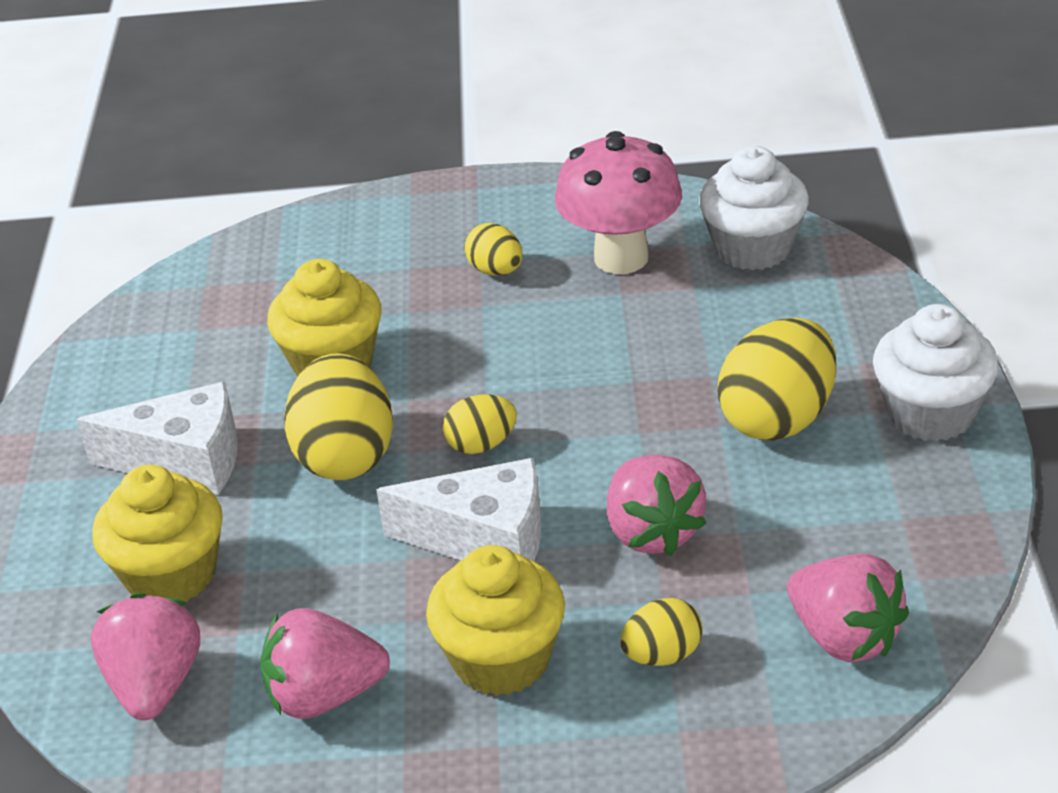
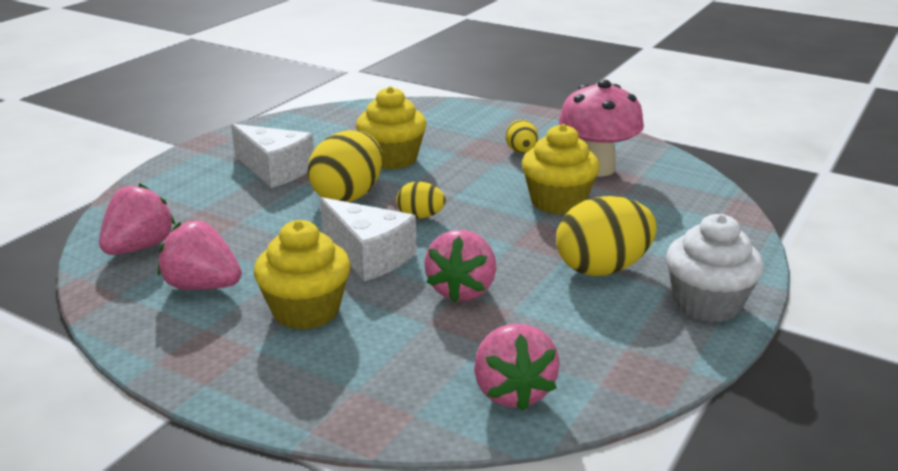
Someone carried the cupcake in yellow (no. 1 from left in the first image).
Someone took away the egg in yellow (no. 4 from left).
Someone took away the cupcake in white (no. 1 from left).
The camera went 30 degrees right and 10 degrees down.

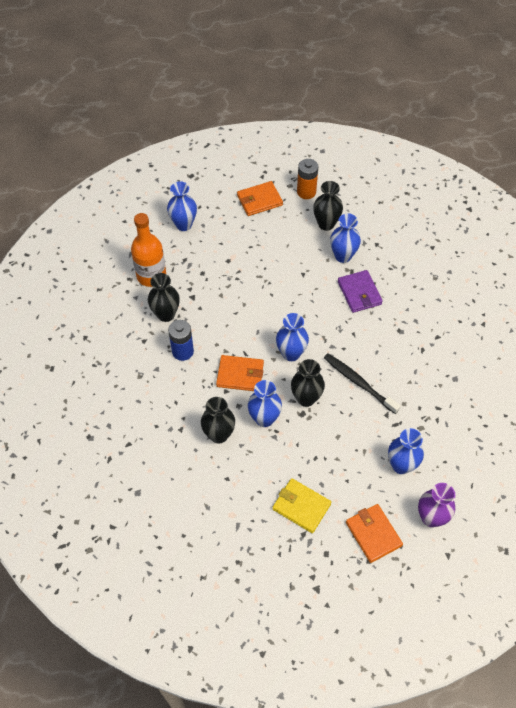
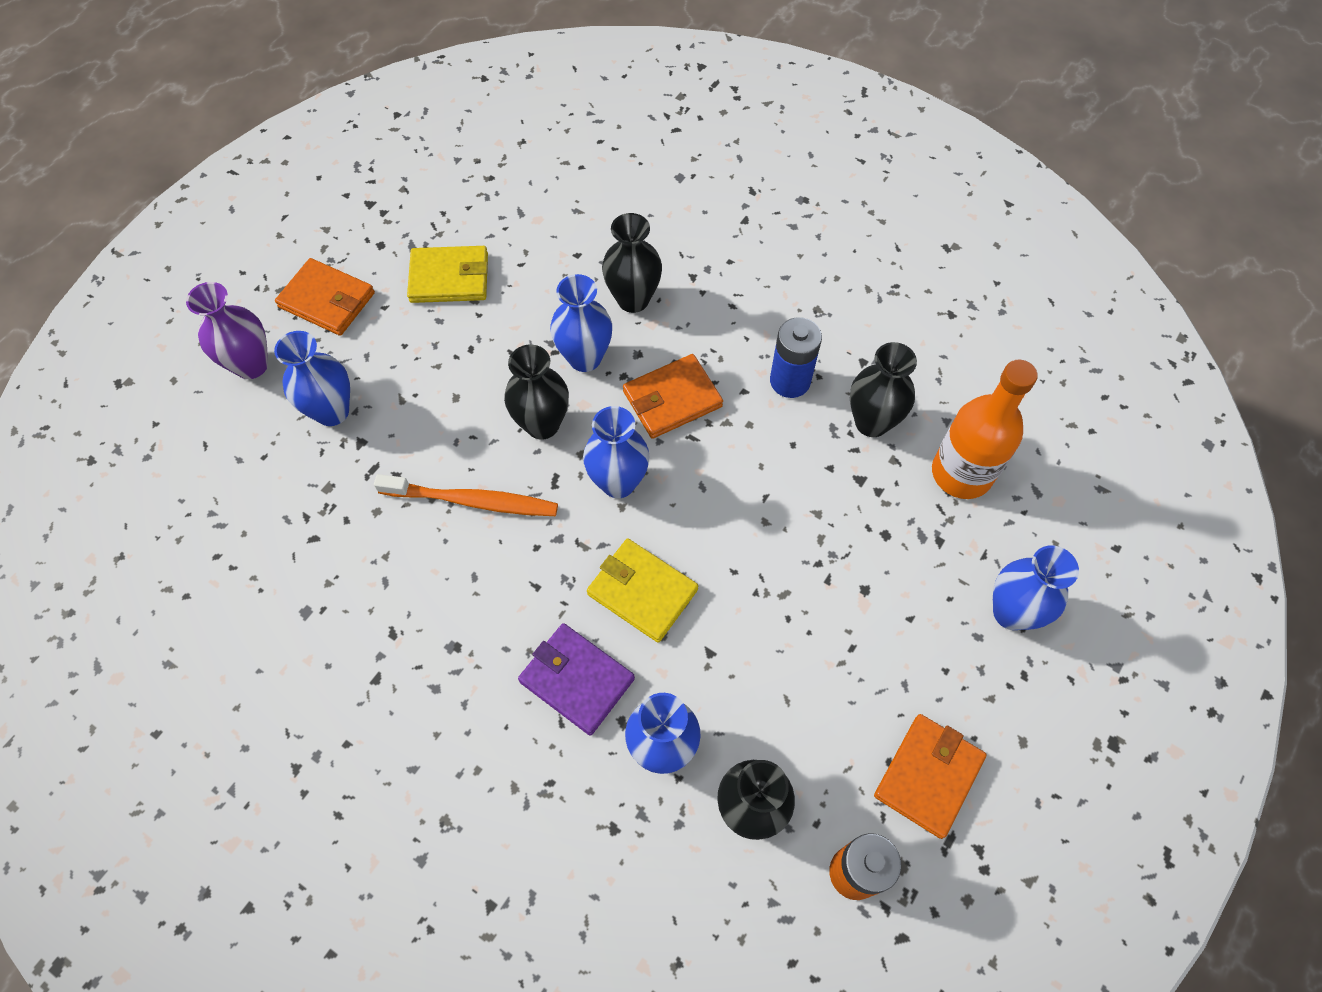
Someone repainted the toothbrush in black, which became the toothbrush in orange.
Someone put down the wallet in yellow (no. 2 from left).
The camera went 145 degrees right and 5 degrees up.

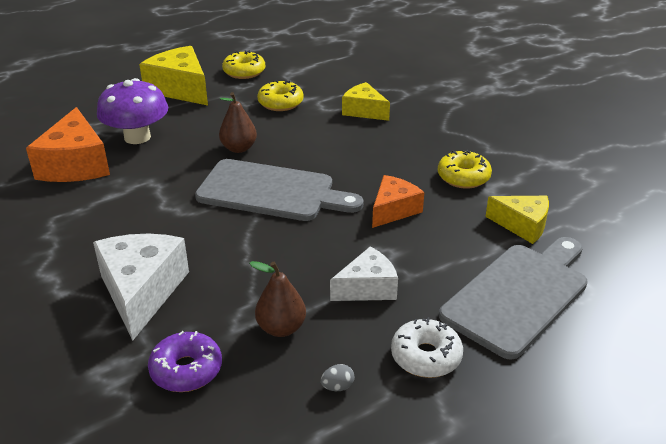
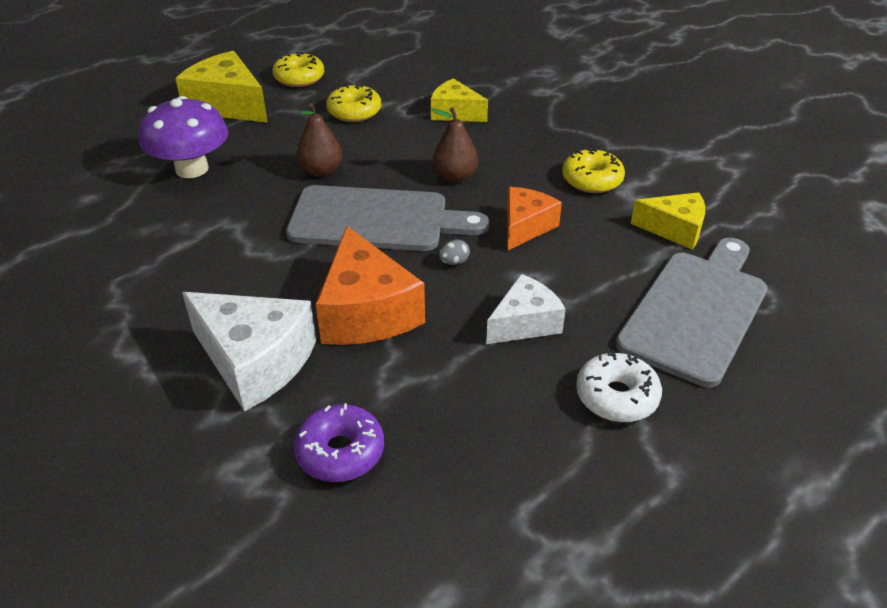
Someone rotated the cheese in white (no. 1 from left) by 135 degrees clockwise.
Someone carried the cheese in orange (no. 1 from left).
Someone carried the pear in brown (no. 2 from left).
Someone carried the egg in grey.
The camera went 10 degrees left and 5 degrees up.

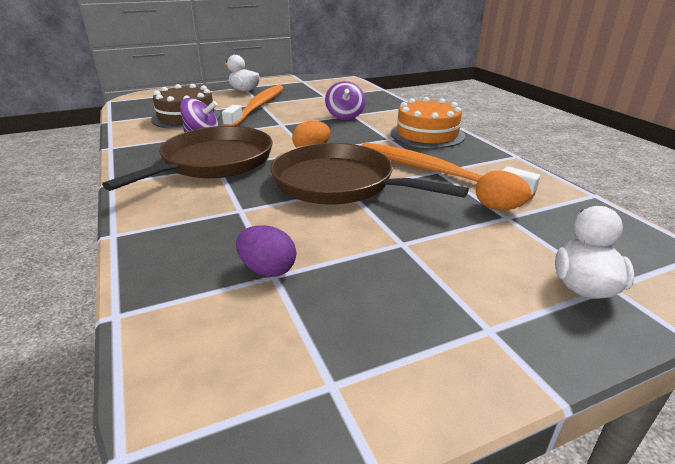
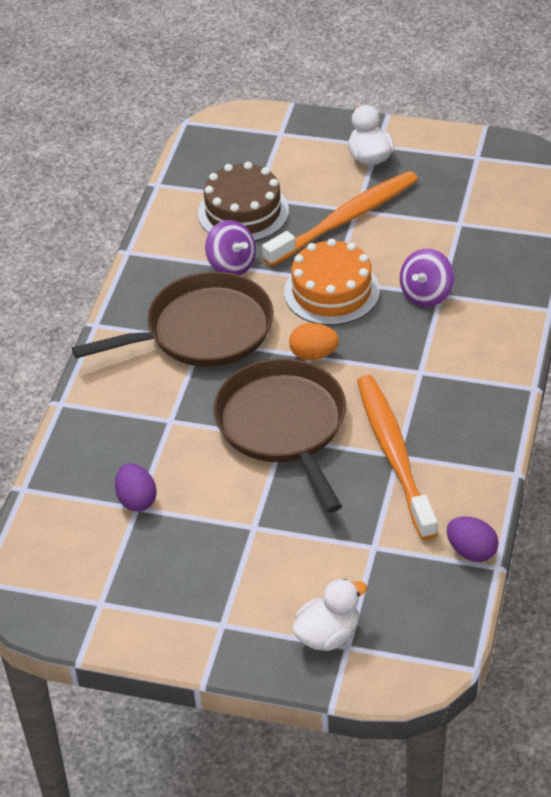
Someone carried the cake in orange.
Someone put down the egg in purple (no. 2 from left).
Someone took away the egg in orange (no. 2 from left).
The camera went 40 degrees right and 15 degrees up.

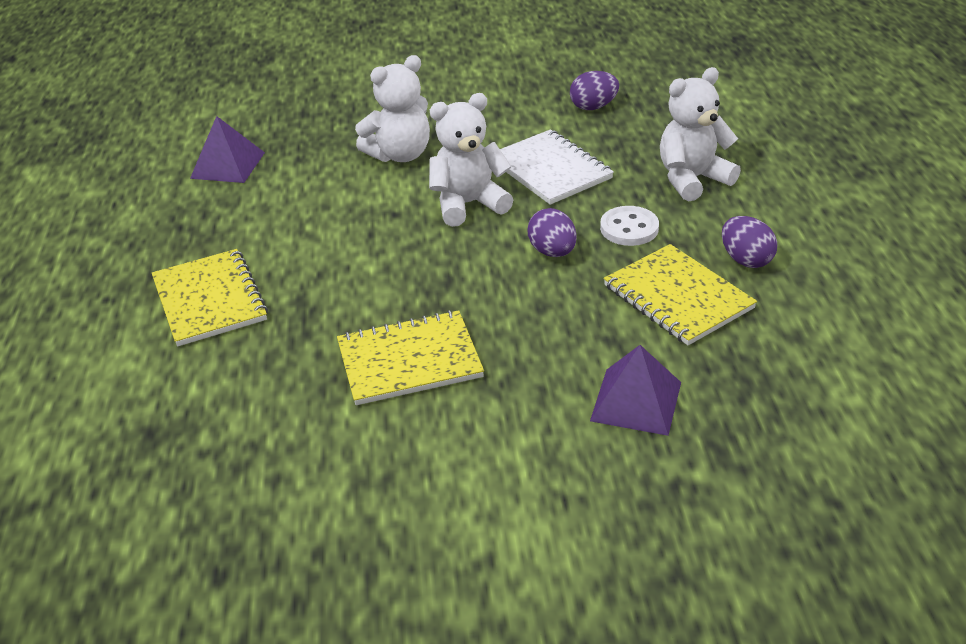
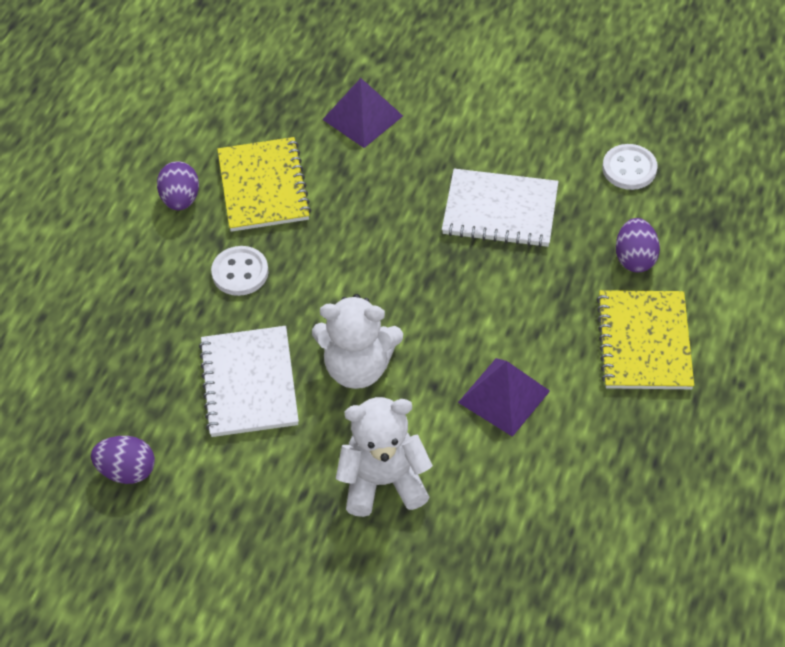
Someone repainted the notebook in yellow (no. 2 from left), which became the notebook in white (no. 2 from left).
Someone carried the pyramid in purple (no. 1 from left in the first image).
Someone put down the button in white (no. 2 from left).
Someone carried the egg in purple (no. 1 from left in the first image).
Someone took away the teddy bear in white (no. 3 from left).
The camera went 155 degrees left and 15 degrees up.

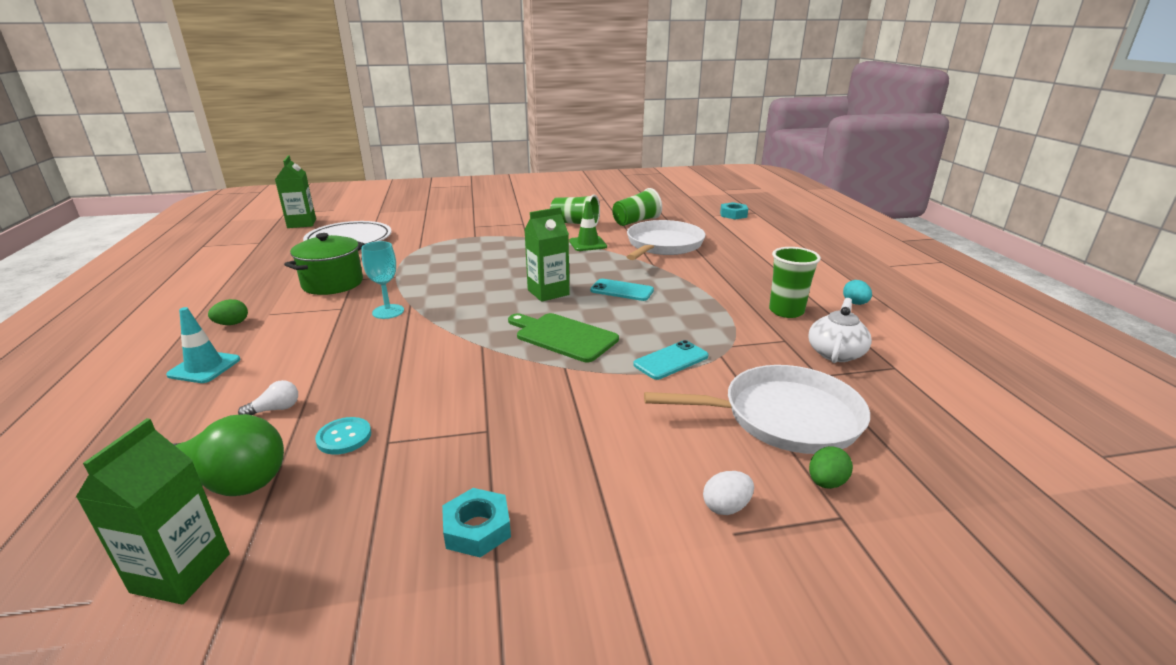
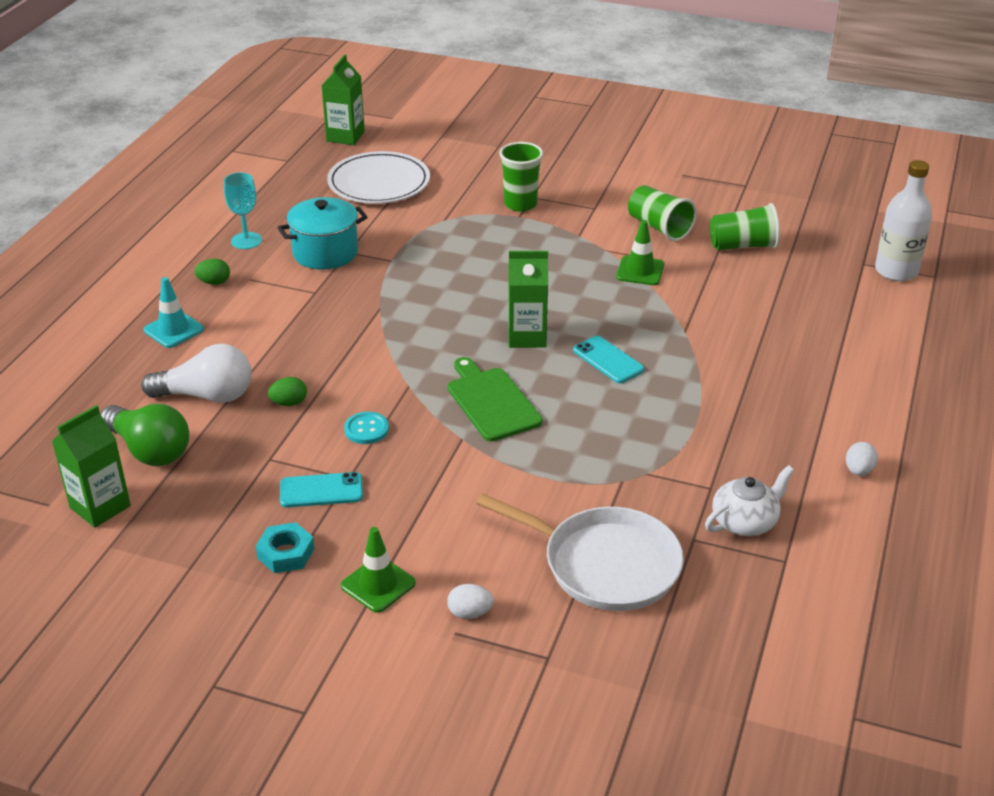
Someone scaled the light bulb in white by 2.24.
Someone carried the goblet in turquoise.
Someone carried the egg in green (no. 2 from left).
Someone repainted the pot in green, which became the pot in turquoise.
Someone carried the phone in turquoise (no. 2 from left in the first image).
Someone put down the traffic cone in green (no. 1 from left).
Someone carried the button in turquoise.
Someone carried the cup in green (no. 3 from left in the first image).
Someone repainted the egg in turquoise, which became the egg in white (no. 2 from left).
Someone swapped the nut in turquoise (no. 2 from left) for the bottle in white.
Someone took away the pan in white (no. 1 from left).
The camera went 30 degrees right and 10 degrees up.

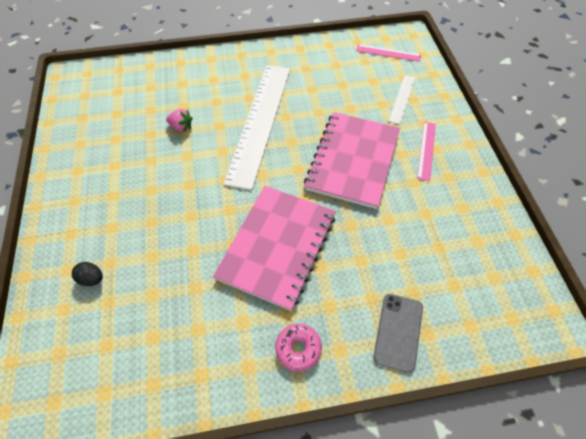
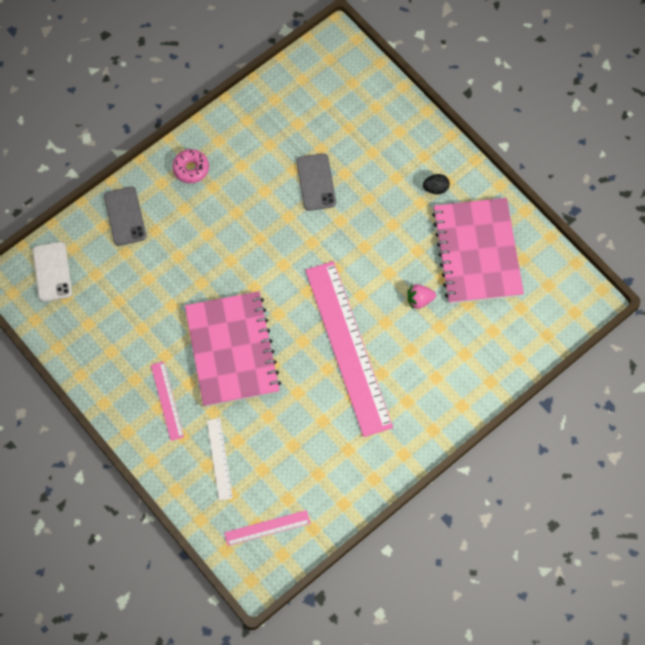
Someone put down the phone in white.
Someone put down the phone in grey (no. 2 from left).
Someone repainted the ruler in white (no. 1 from left), which became the ruler in pink (no. 3 from left).
Someone carried the egg in black.
Someone carried the notebook in pink (no. 1 from left in the first image).
The camera went 150 degrees right and 10 degrees up.

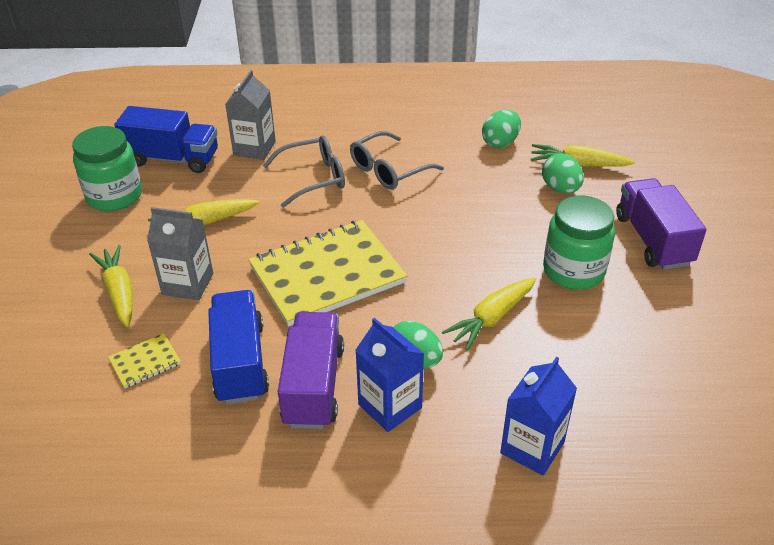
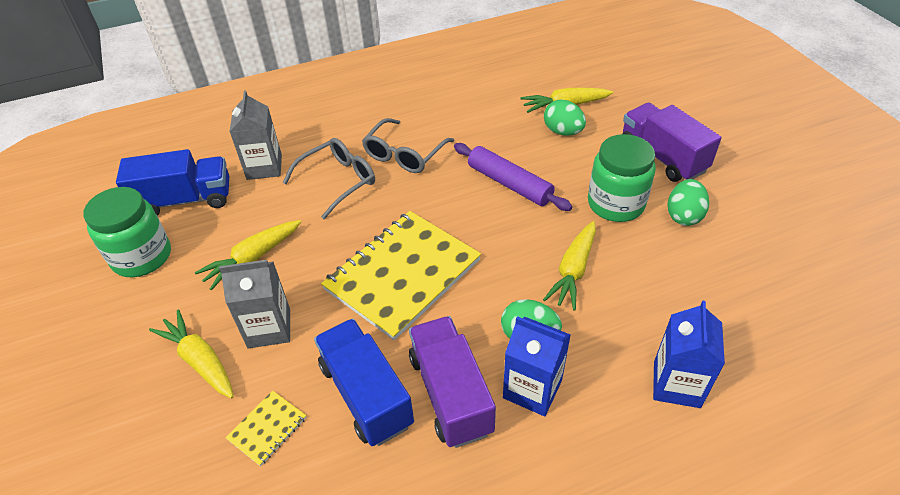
Someone put down the rolling pin in purple.
Someone carried the egg in green (no. 2 from left in the first image).
The camera went 20 degrees left and 5 degrees up.

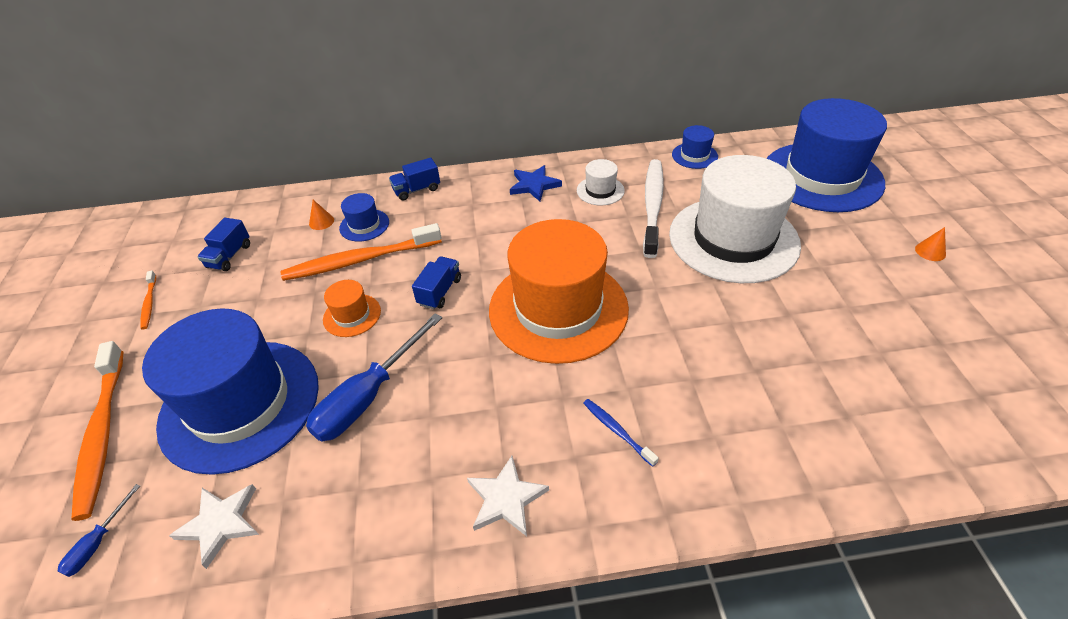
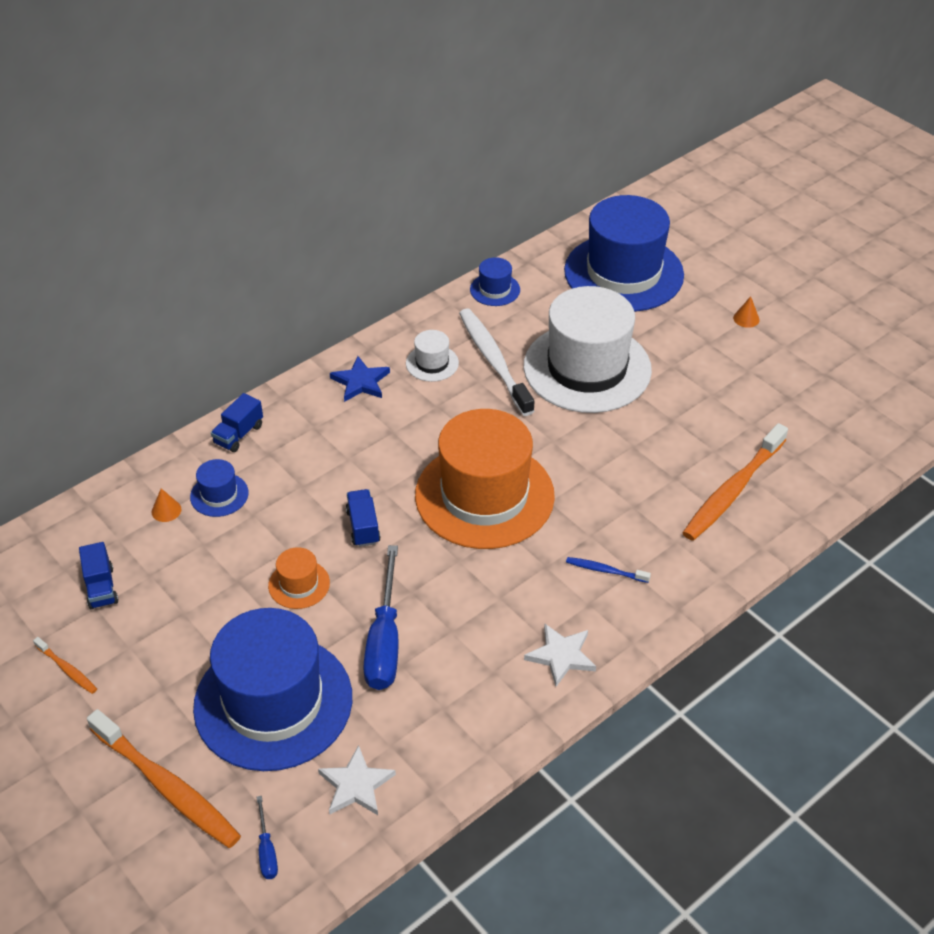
Someone carried the toothbrush in orange (no. 3 from left).
The camera went 35 degrees left and 0 degrees up.

